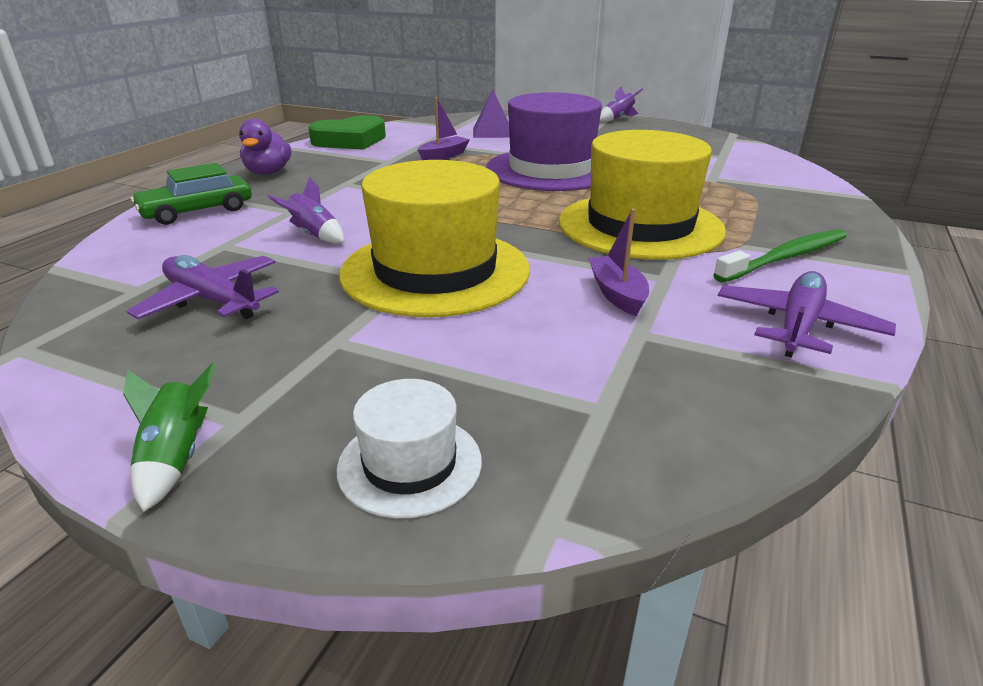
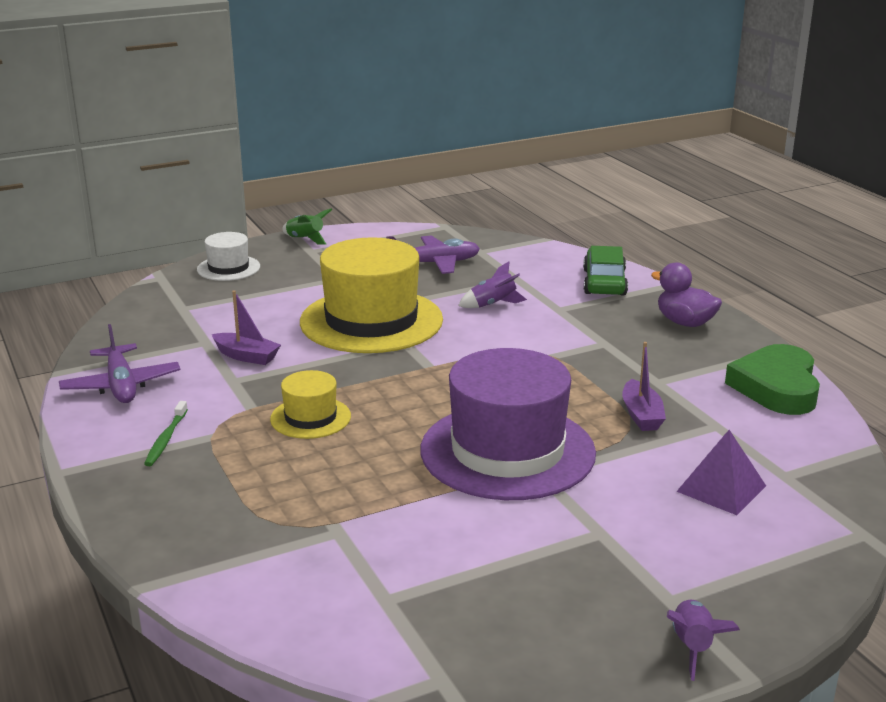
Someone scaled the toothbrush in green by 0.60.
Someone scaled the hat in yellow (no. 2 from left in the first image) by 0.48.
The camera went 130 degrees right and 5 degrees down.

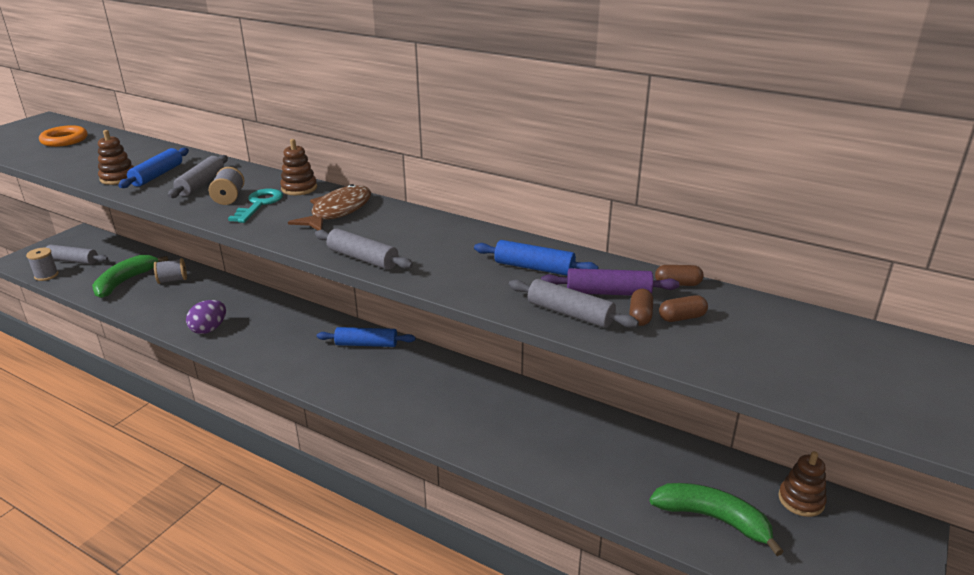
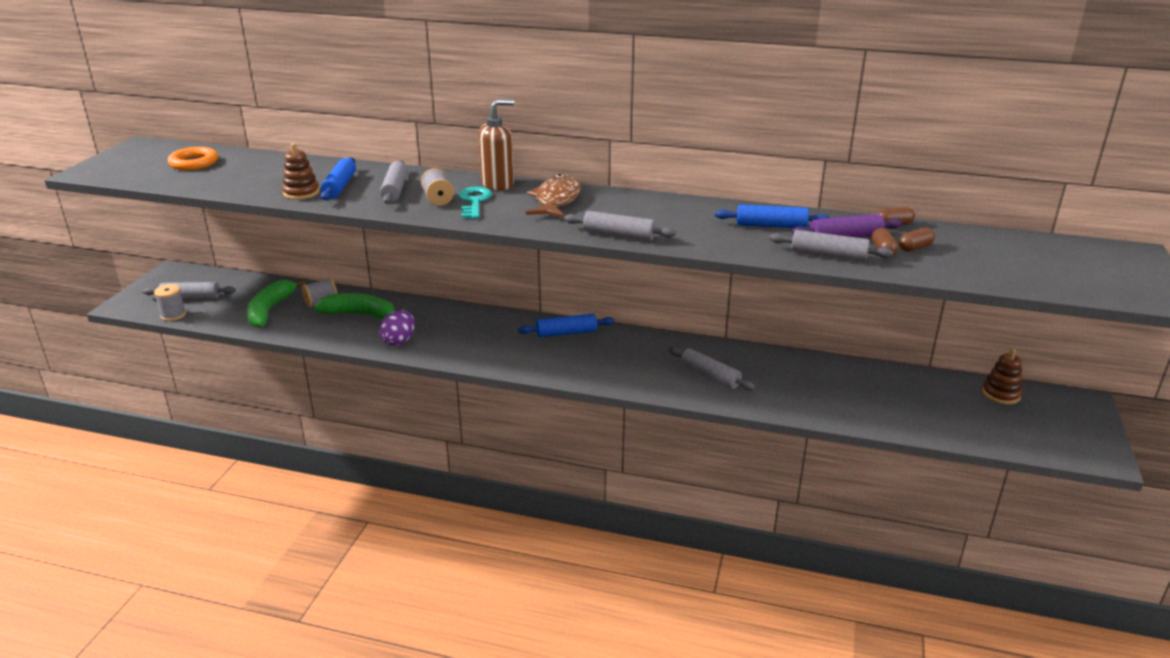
Someone carried the banana in green (no. 2 from left).
Someone swapped the stacking toy in brown (no. 2 from left) for the soap dispenser in brown.
Someone put down the rolling pin in grey (no. 4 from left).
The camera went 15 degrees left and 0 degrees up.

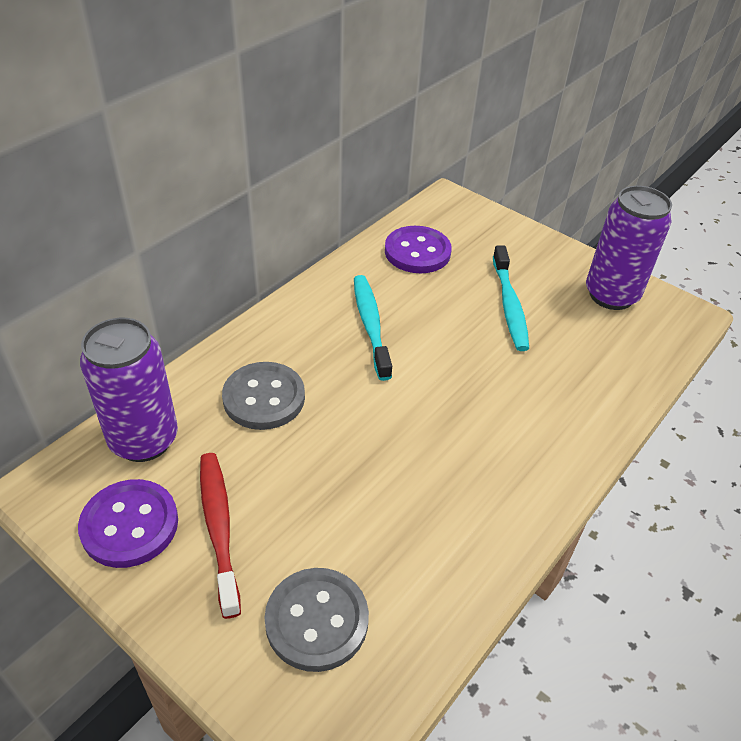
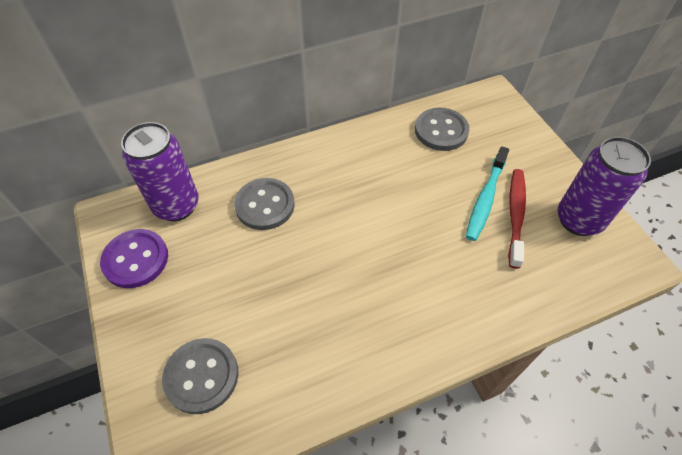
Someone repainted the button in purple (no. 2 from left), which became the button in grey (no. 3 from left).
Someone carried the toothbrush in red.
Someone took away the toothbrush in turquoise (no. 1 from left).
The camera went 30 degrees right and 10 degrees up.

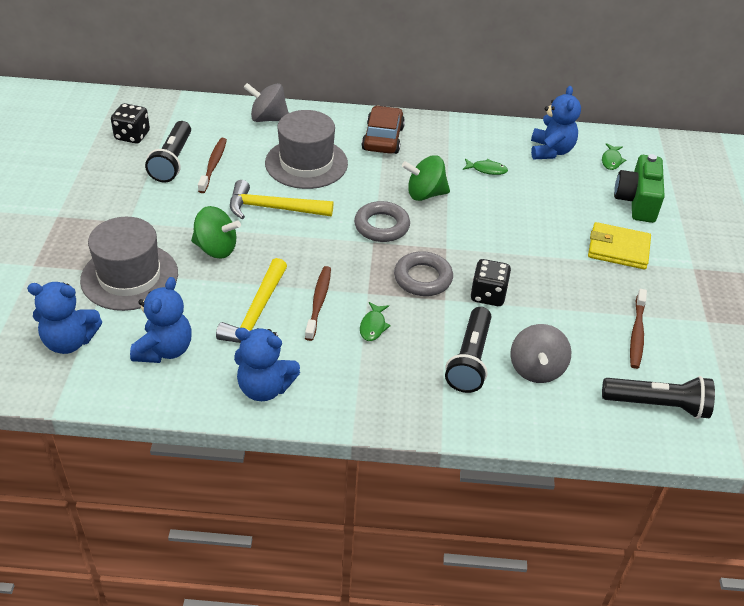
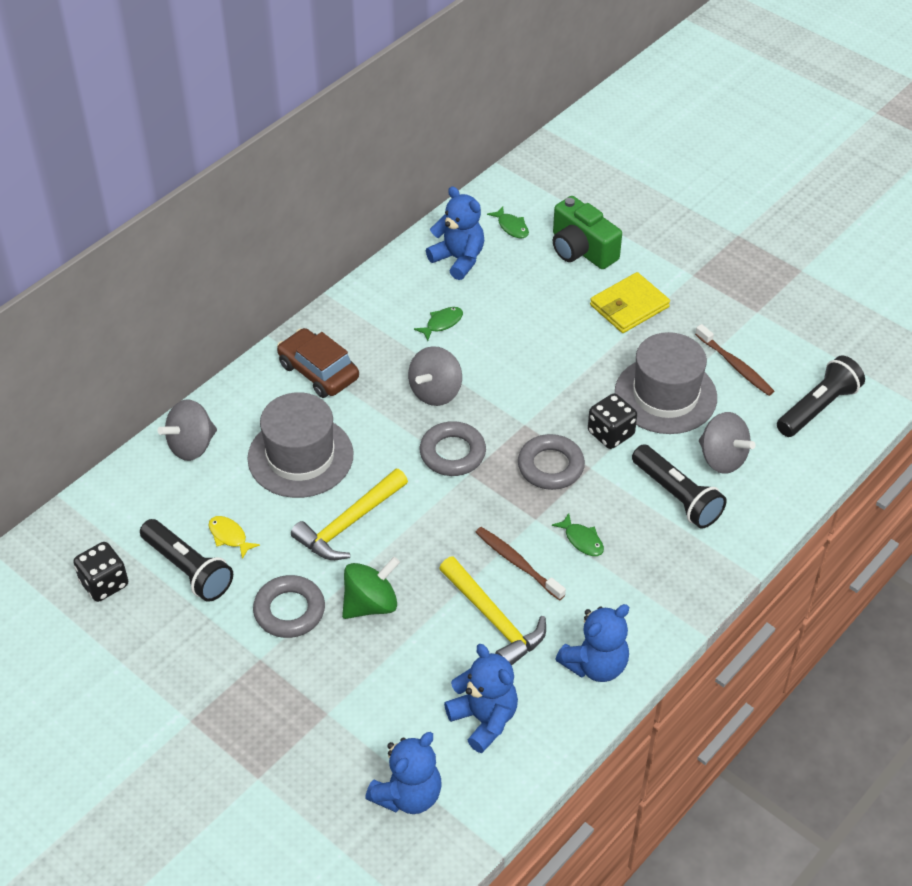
Someone swapped the toothbrush in brown (no. 1 from left) for the fish in yellow.
Someone put down the ring in grey (no. 1 from left).
Someone repainted the spinning top in green (no. 2 from left), which became the spinning top in grey (no. 2 from left).
Someone carried the hat in grey (no. 1 from left in the first image).
The camera went 50 degrees left and 5 degrees up.

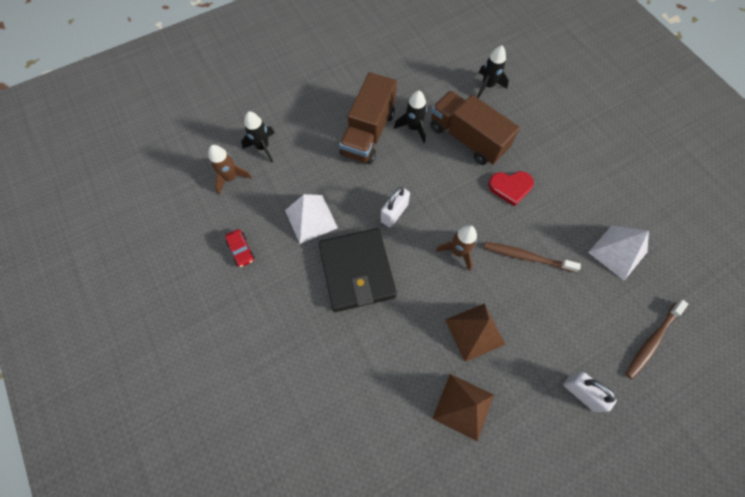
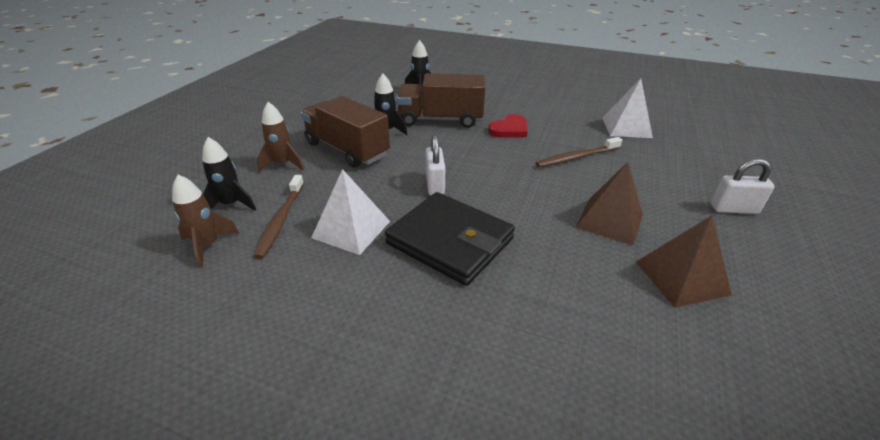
Someone carried the toothbrush in brown (no. 2 from left in the first image).
Someone carried the rocket in brown (no. 2 from left).
Someone rotated the truck in brown (no. 1 from left) by 150 degrees clockwise.
Someone took away the car in red.
The camera went 40 degrees left and 30 degrees down.

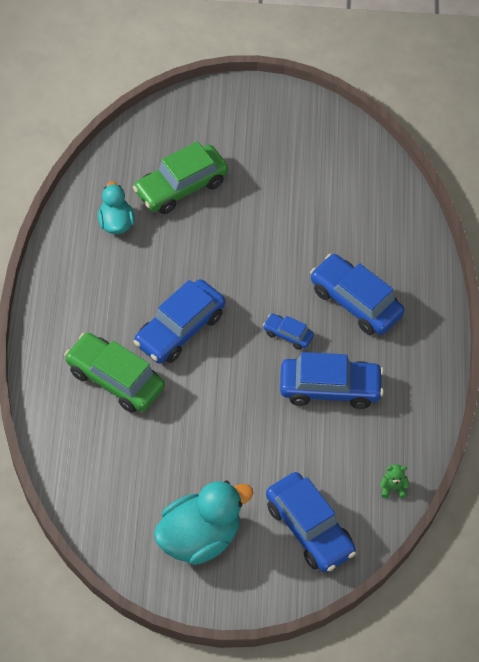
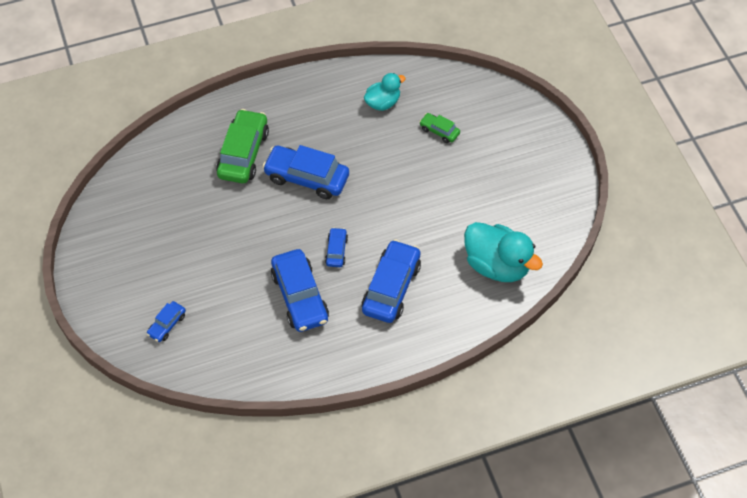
Someone scaled the car in blue (no. 3 from left in the first image) by 0.50.
Someone scaled the car in green (no. 2 from left) by 0.50.
Someone carried the duck in turquoise (no. 2 from left).
Someone took away the teddy bear in green.
The camera went 70 degrees right and 0 degrees up.

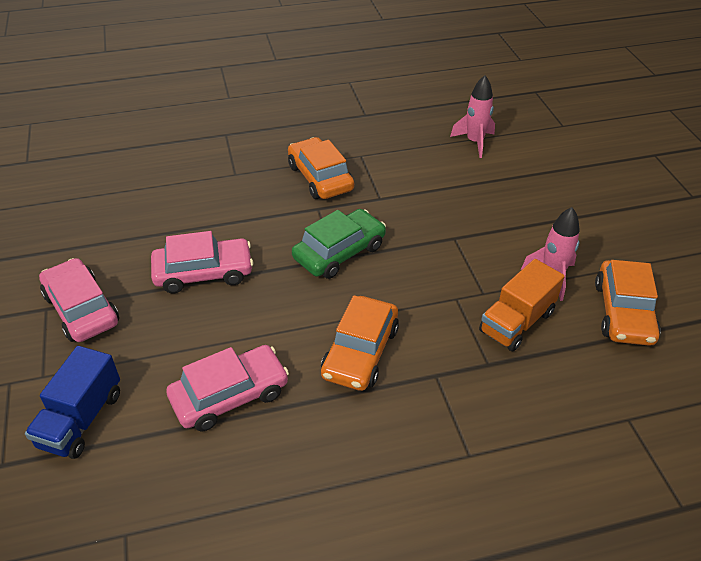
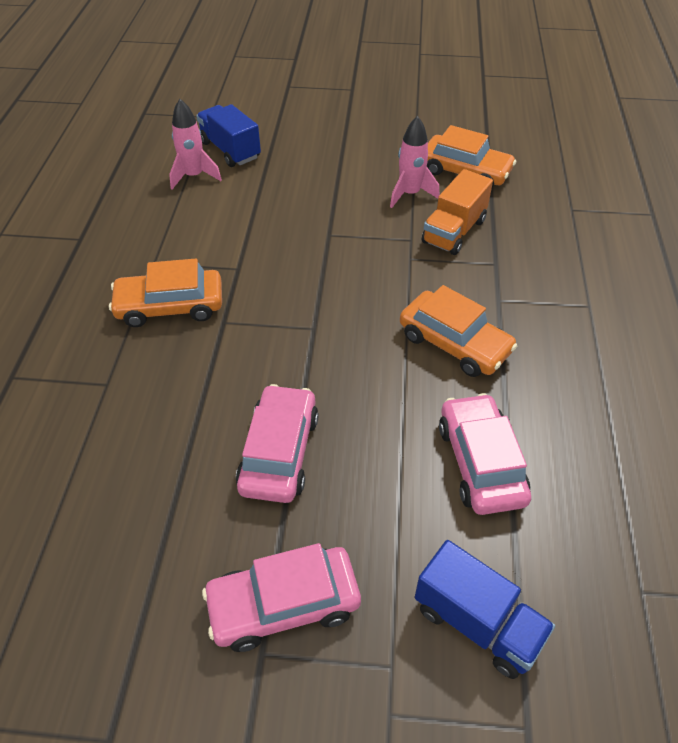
Someone put down the truck in blue (no. 1 from left).
Someone rotated the truck in orange by 60 degrees clockwise.
Someone took away the car in green.
The camera went 70 degrees left and 5 degrees up.

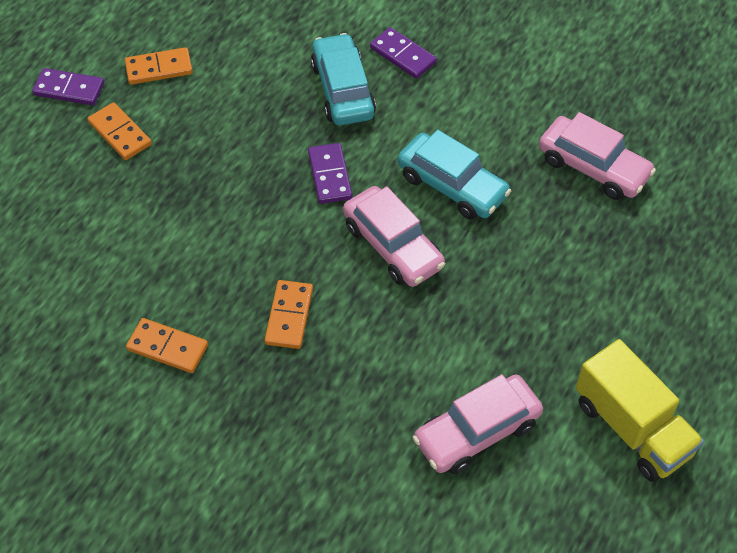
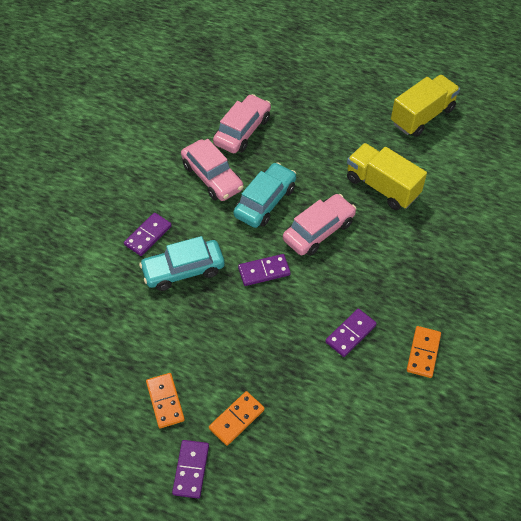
Someone carried the car in pink (no. 2 from left in the first image).
Someone put down the domino in purple (no. 4 from left).
Someone put down the truck in yellow (no. 1 from left).
Someone took away the domino in orange (no. 4 from left).
The camera went 95 degrees left and 0 degrees up.

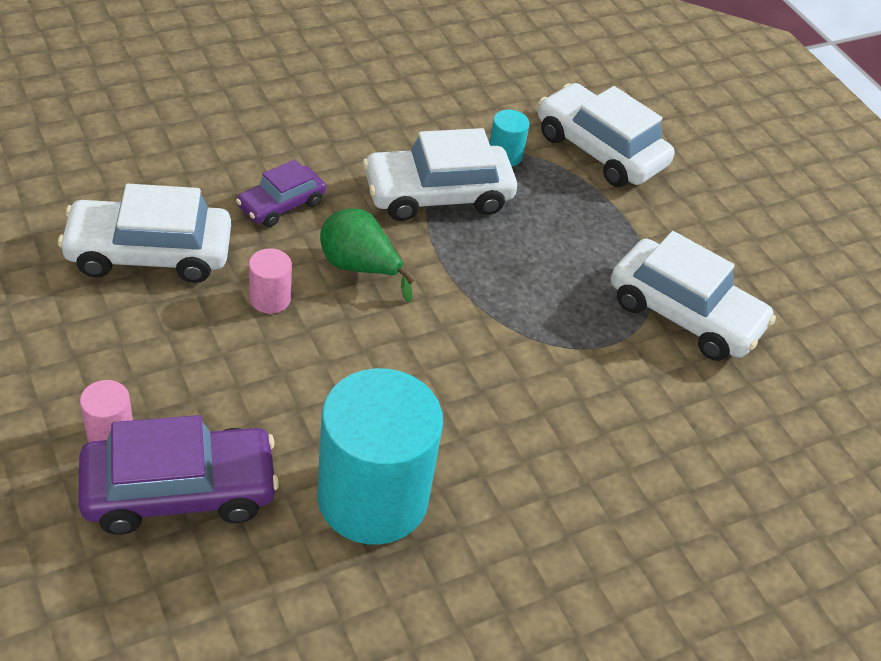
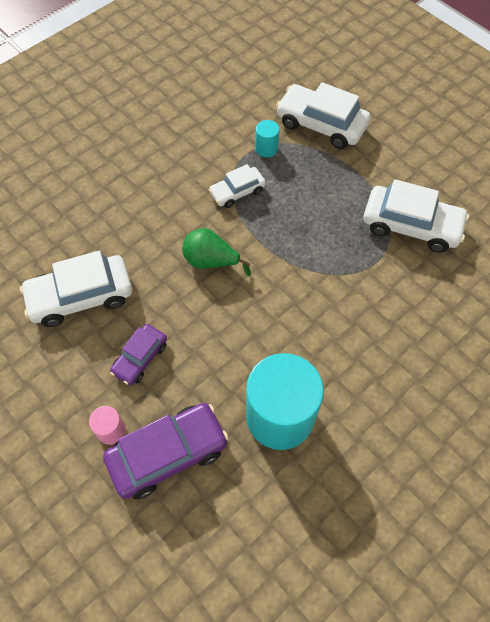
Someone carried the car in purple (no. 2 from left in the first image).
Someone scaled the car in white (no. 2 from left) by 0.58.
Someone took away the cylinder in pink (no. 2 from left).
The camera went 10 degrees left and 15 degrees up.

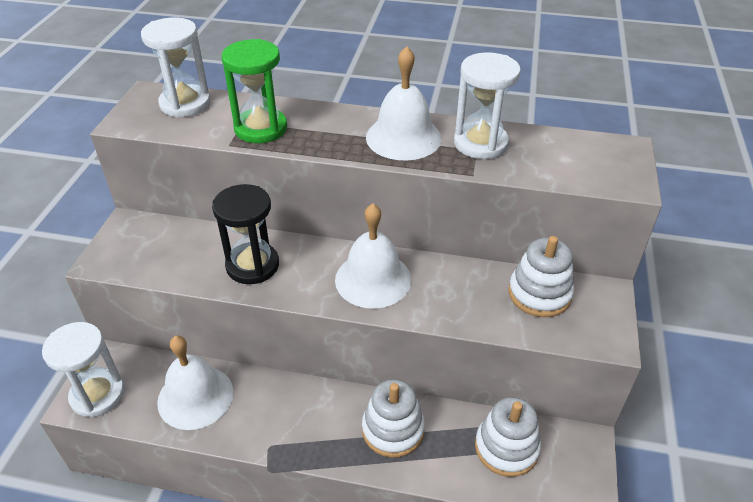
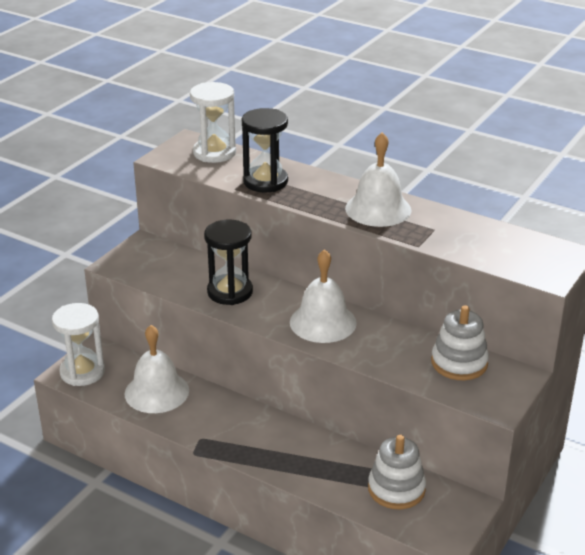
Someone repainted the hourglass in green, which became the hourglass in black (no. 2 from left).
Someone took away the stacking toy in white (no. 1 from left).
Someone took away the hourglass in white (no. 3 from left).
The camera went 20 degrees right and 10 degrees down.

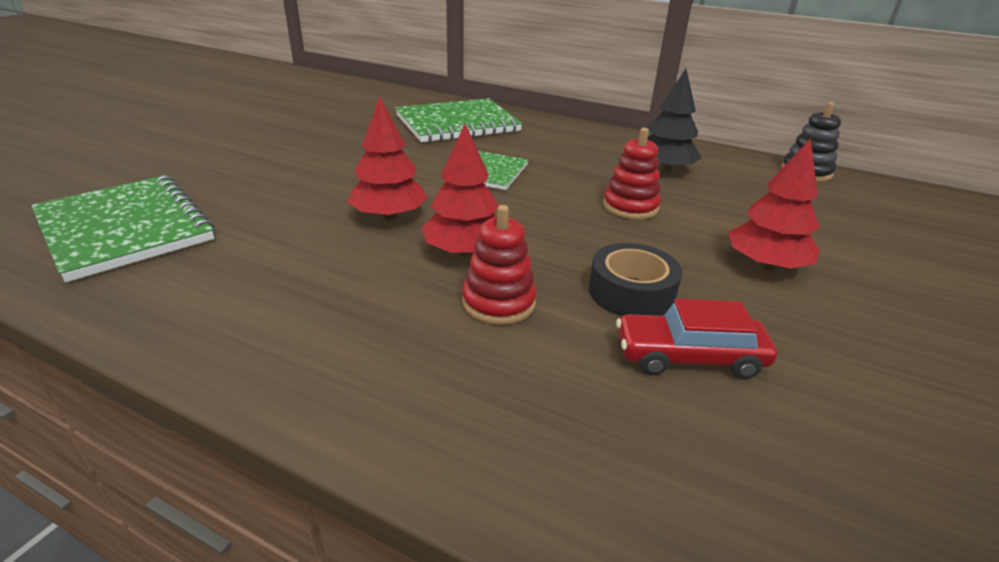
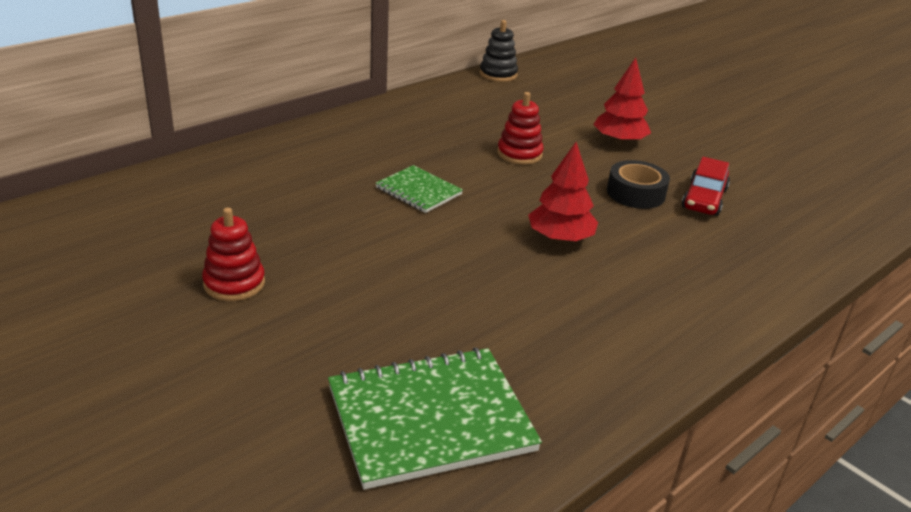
Someone carried the stacking toy in red (no. 1 from left).
Someone took away the tree in red (no. 1 from left).
Someone took away the notebook in green (no. 2 from left).
Someone took away the tree in black.
The camera went 70 degrees left and 0 degrees up.

